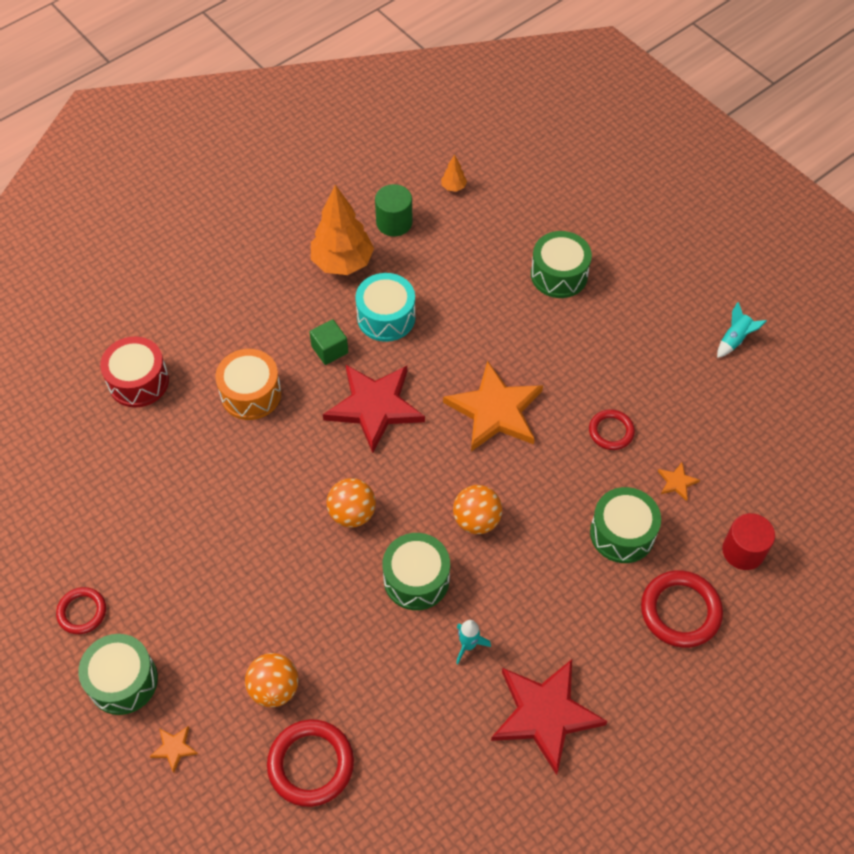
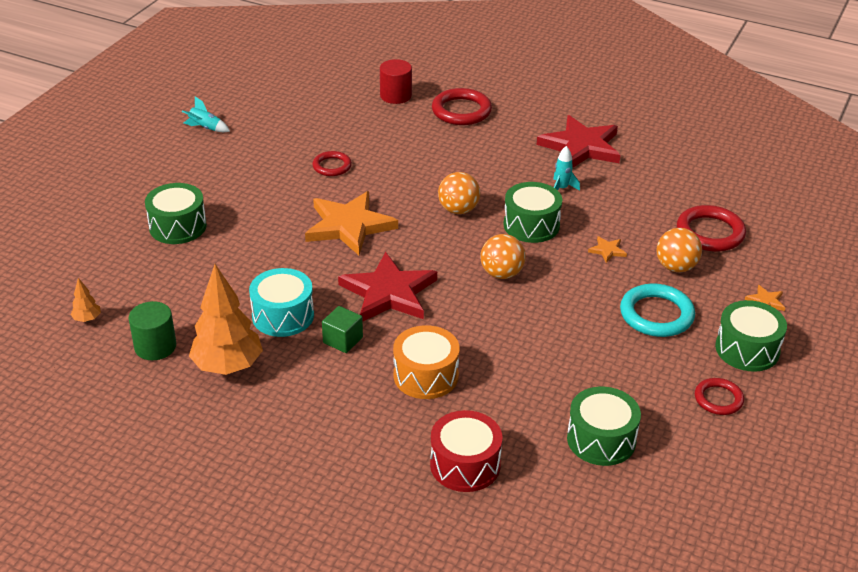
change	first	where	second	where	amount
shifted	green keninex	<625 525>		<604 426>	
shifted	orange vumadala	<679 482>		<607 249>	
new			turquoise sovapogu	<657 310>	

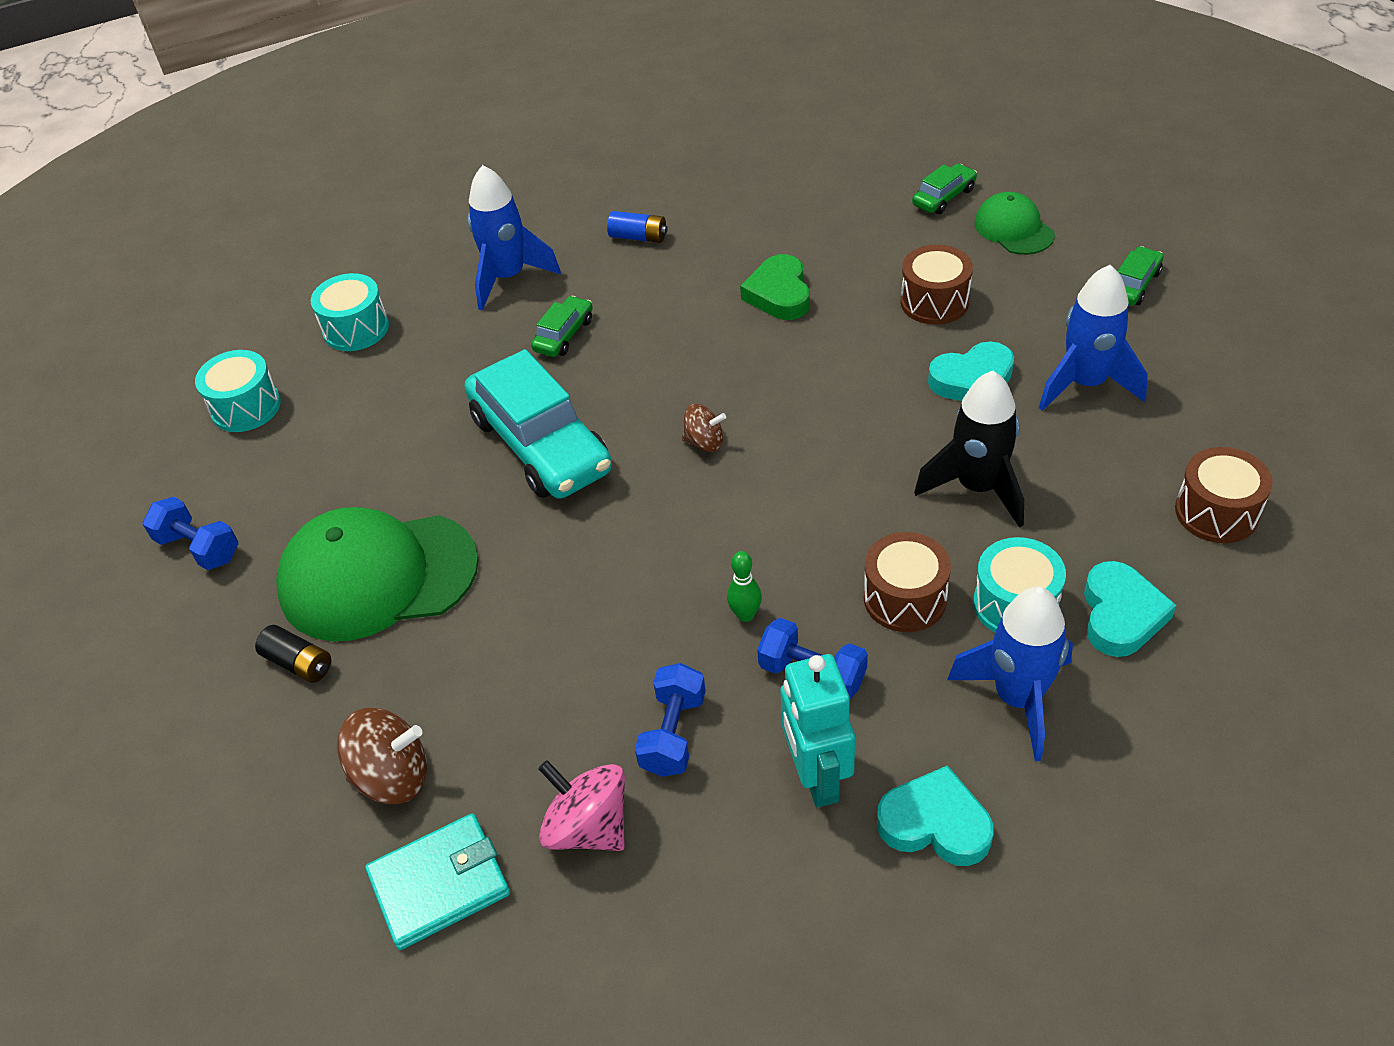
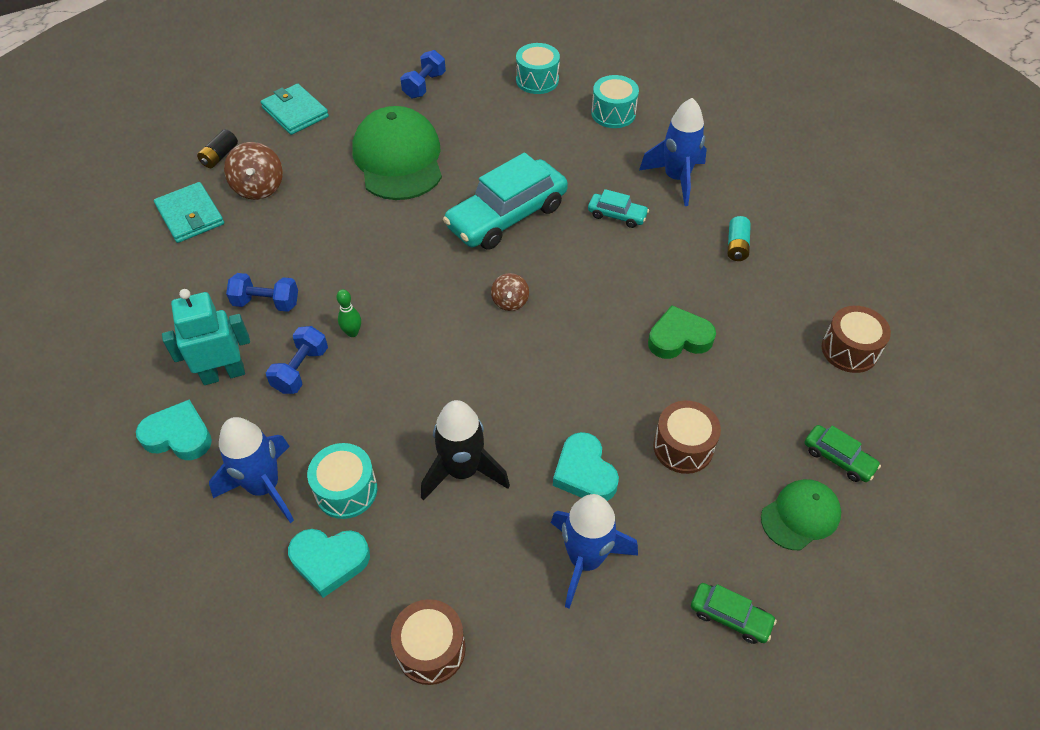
change	first	where	second	where	amount
rotated	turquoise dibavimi	<935 815>		<174 430>	90 degrees counterclockwise
shifted	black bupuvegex	<293 654>		<217 148>	
new			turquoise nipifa	<294 109>	
repainted	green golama	<562 326>	turquoise golama	<618 208>	
repainted	blue bupuvegex	<637 227>	turquoise bupuvegex	<739 238>	
shifted	brown keninex	<907 582>		<856 339>	
gone	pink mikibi	<581 805>			

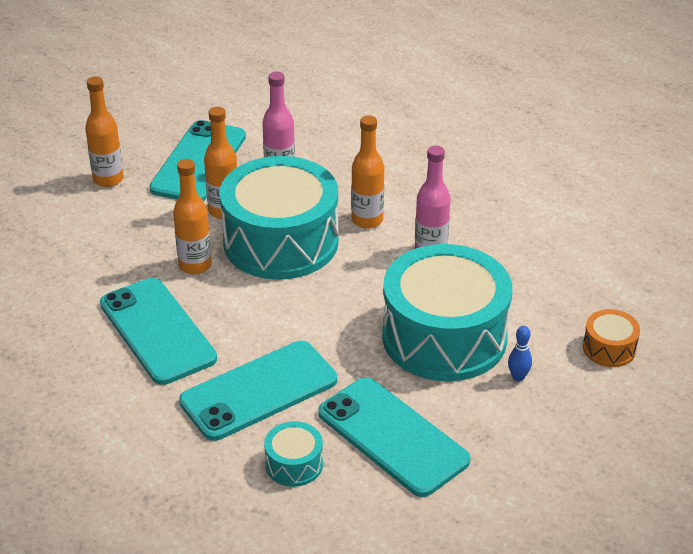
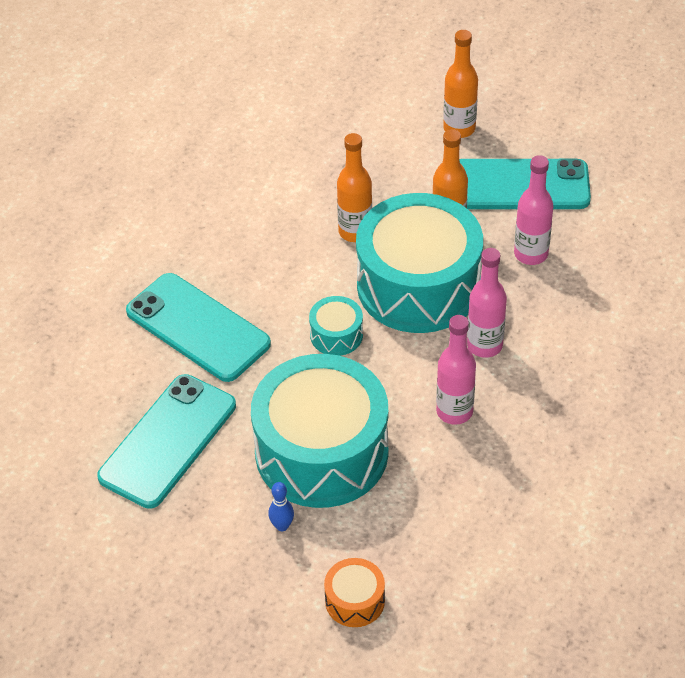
change	first	where	second	where	amount
shifted	turquoise keninex	<293 454>		<336 326>	
repainted	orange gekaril	<367 172>	pink gekaril	<487 303>	
gone	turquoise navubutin	<158 331>			

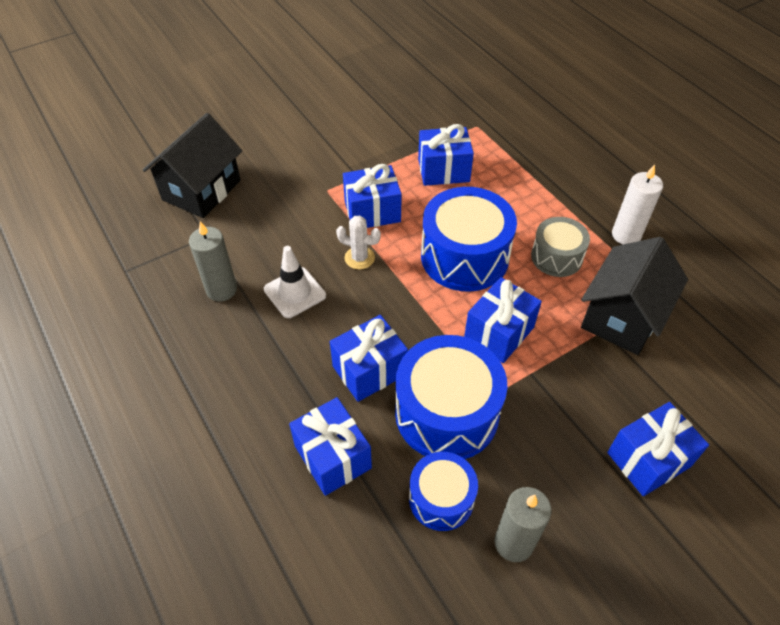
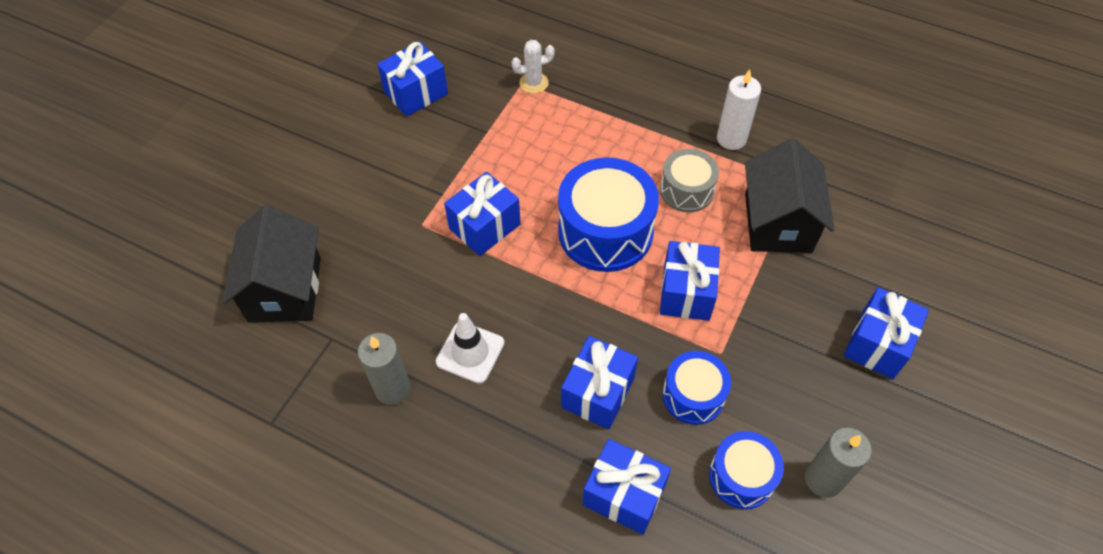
change	first	where	second	where	amount
shifted	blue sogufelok	<446 155>		<412 79>	
shifted	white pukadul	<358 242>		<533 67>	
scaled	blue keninex	<451 397>		<697 388>	x0.58

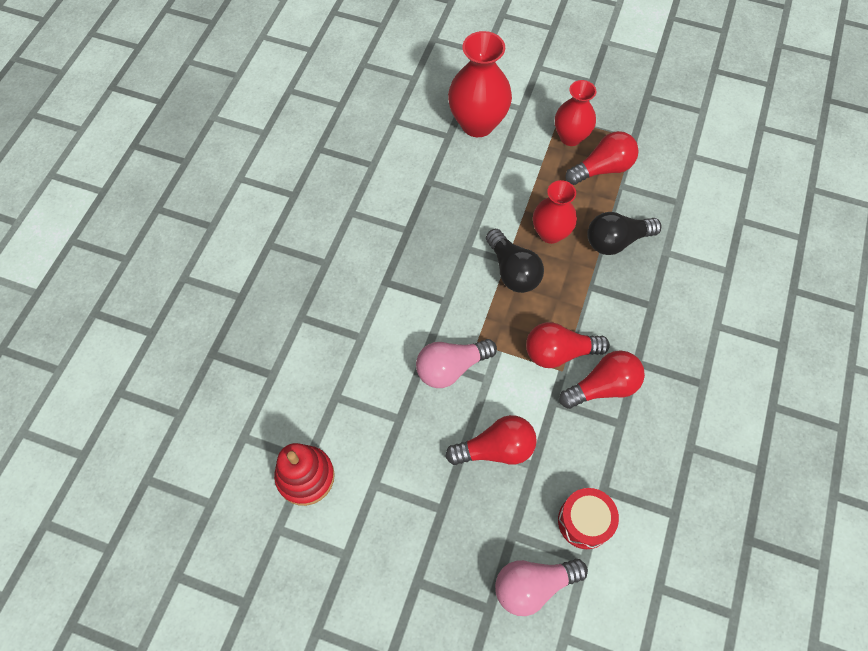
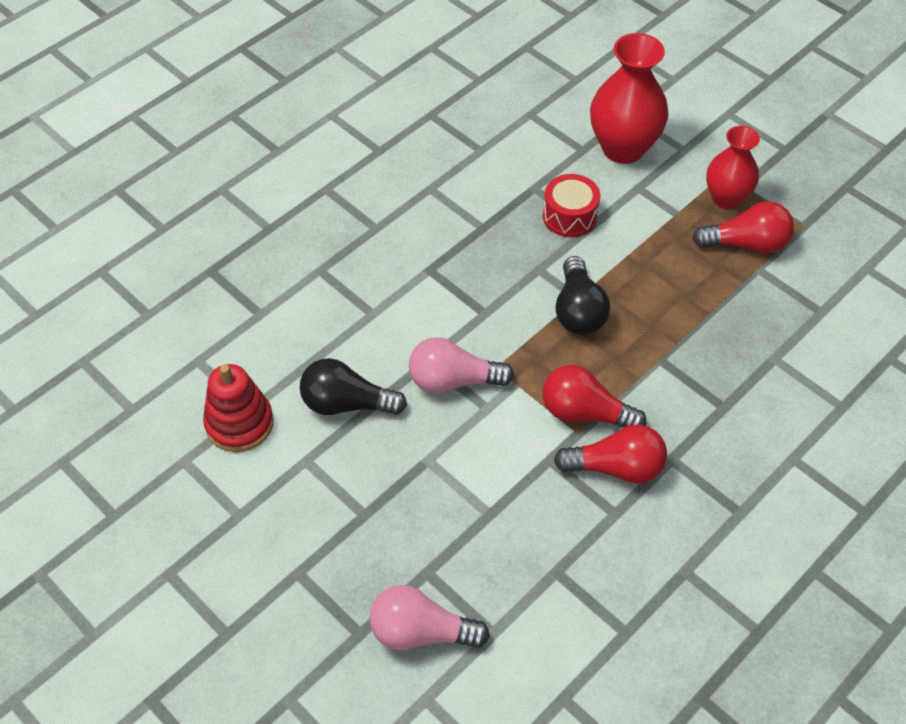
change	first	where	second	where	amount
shifted	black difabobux	<624 233>		<353 386>	
shifted	red keninex	<588 518>		<571 205>	
gone	red difabobux	<491 440>			
gone	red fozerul	<555 212>			

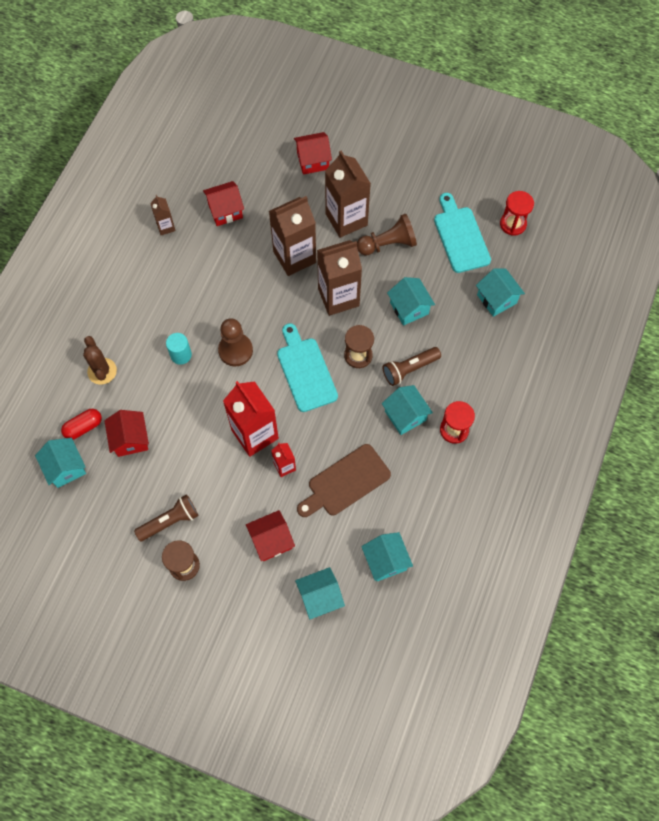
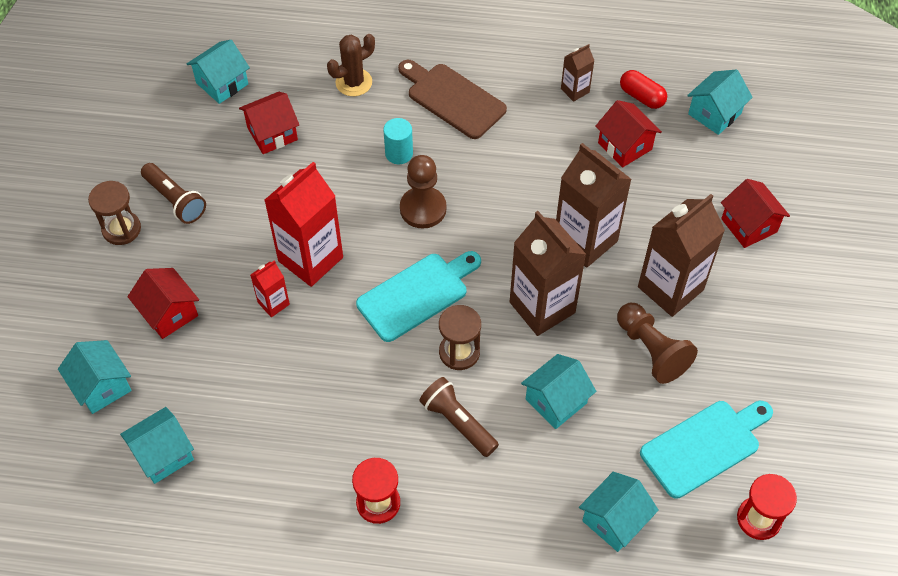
change	first	where	second	where	amount
shifted	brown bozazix	<344 480>		<452 99>	
shifted	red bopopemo	<81 424>		<643 89>	
shifted	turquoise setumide	<407 410>		<720 102>	

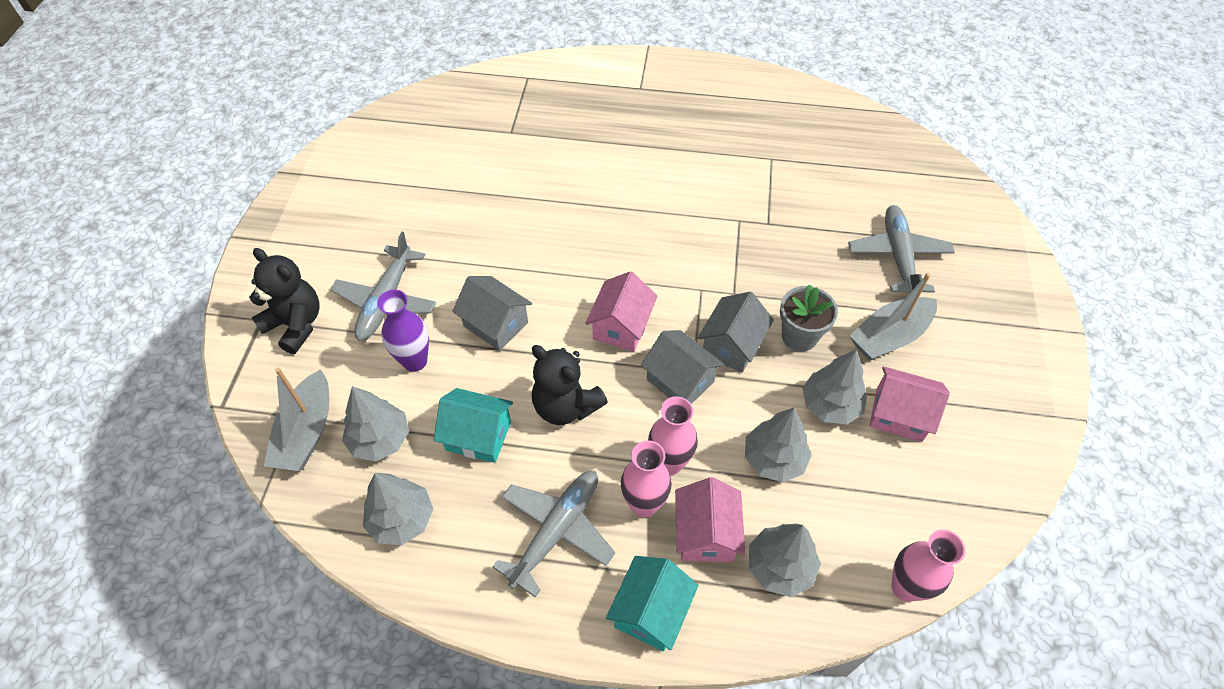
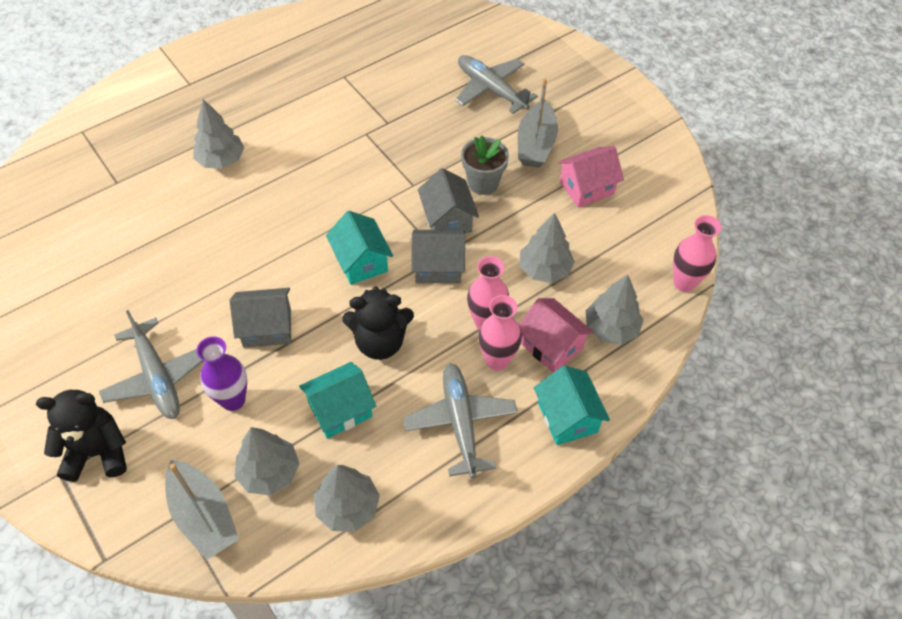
change	first	where	second	where	amount
shifted	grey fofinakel	<834 386>		<218 134>	
repainted	pink setumide	<621 311>	turquoise setumide	<359 248>	

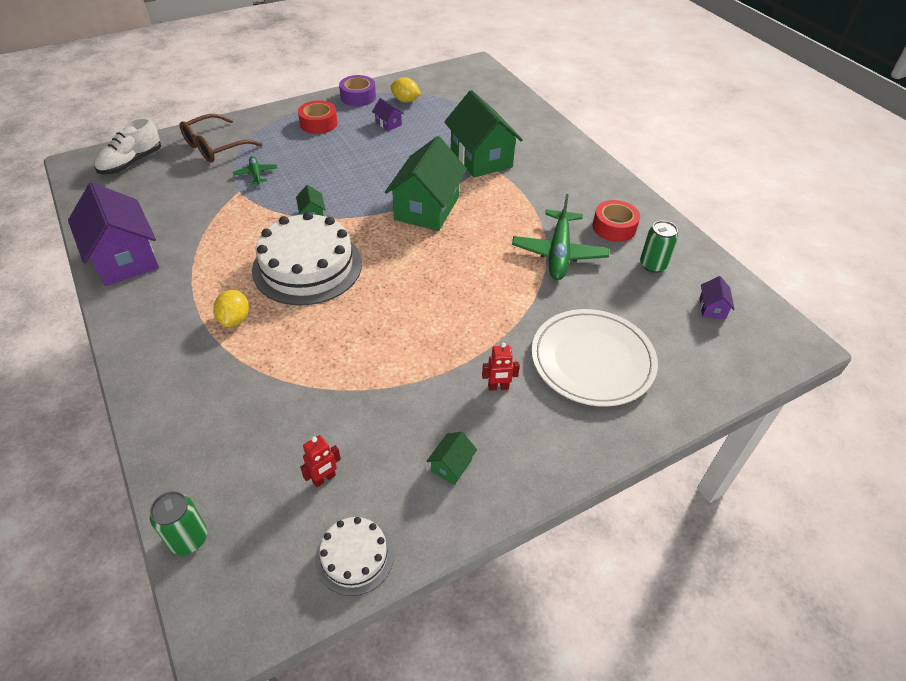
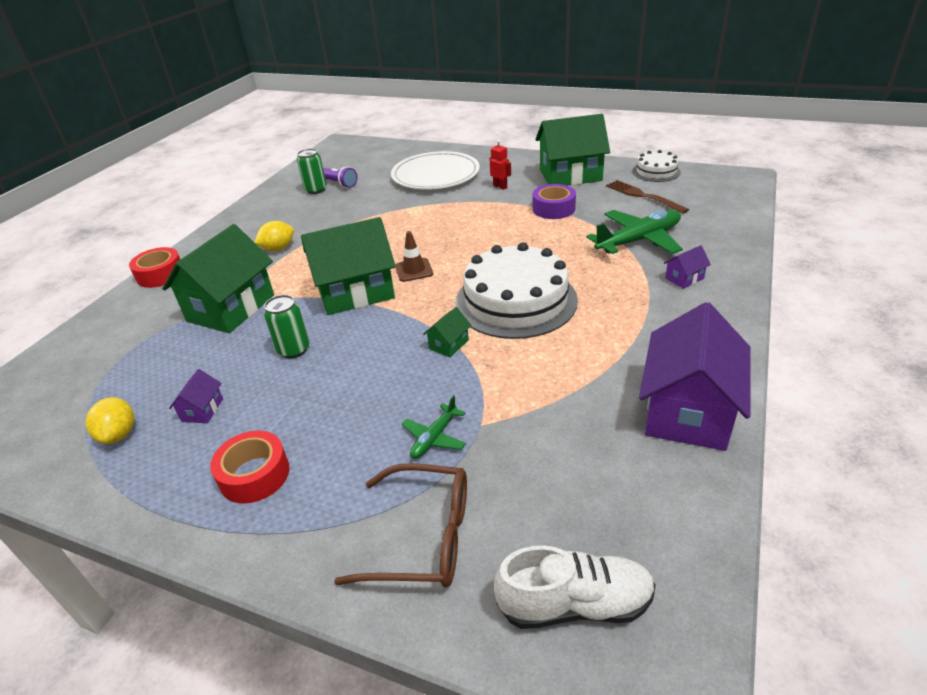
change	first	where	second	where	amount
shifted	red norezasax	<616 221>		<154 267>	
shifted	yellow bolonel	<231 308>		<274 236>	
shifted	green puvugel	<178 523>		<286 326>	
new			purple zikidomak	<340 177>	
new			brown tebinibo	<414 256>	
shifted	purple norezasax	<357 90>		<554 201>	
scaled	green setumide	<452 458>		<572 150>	x2.39
shifted	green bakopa	<560 237>		<634 232>	
swapped	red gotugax	<320 461>	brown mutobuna	<647 197>	
shifted	purple setumide	<717 297>		<687 267>	

